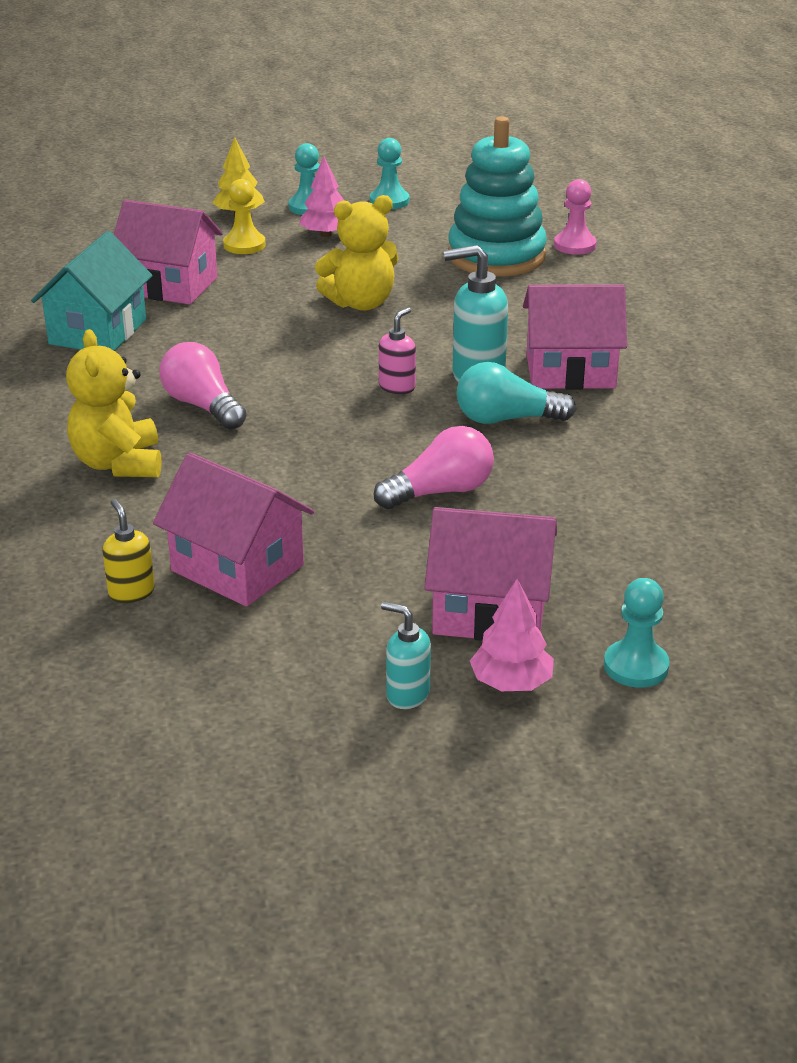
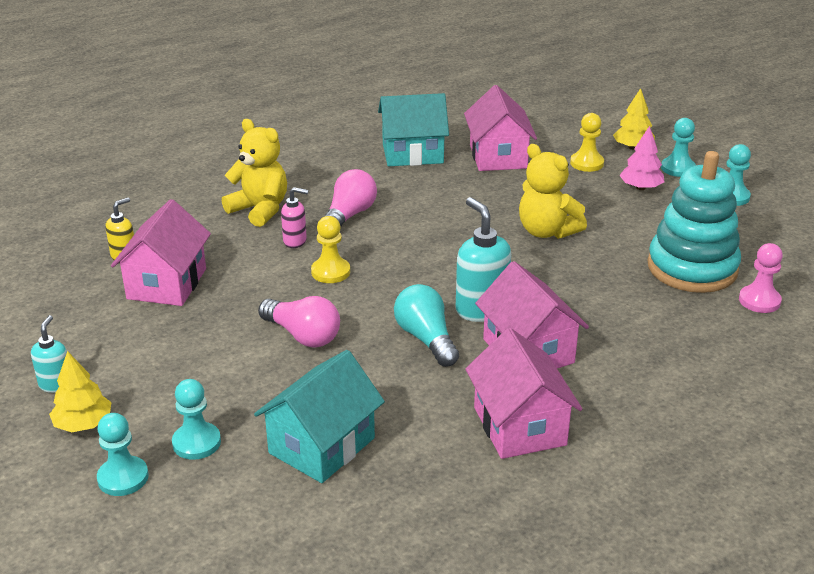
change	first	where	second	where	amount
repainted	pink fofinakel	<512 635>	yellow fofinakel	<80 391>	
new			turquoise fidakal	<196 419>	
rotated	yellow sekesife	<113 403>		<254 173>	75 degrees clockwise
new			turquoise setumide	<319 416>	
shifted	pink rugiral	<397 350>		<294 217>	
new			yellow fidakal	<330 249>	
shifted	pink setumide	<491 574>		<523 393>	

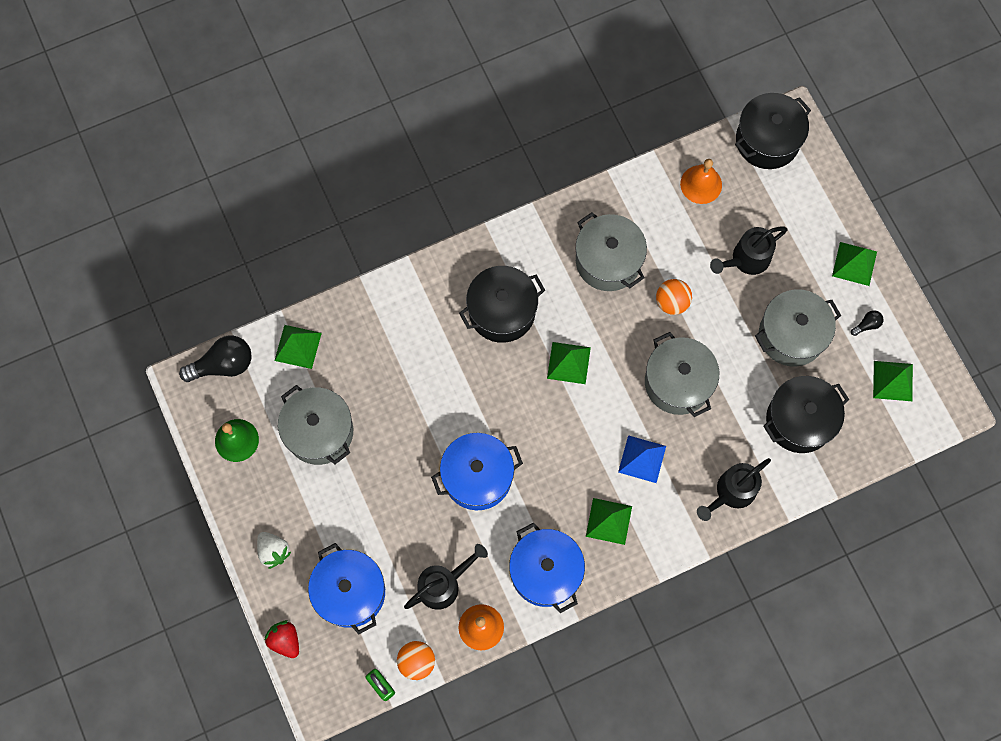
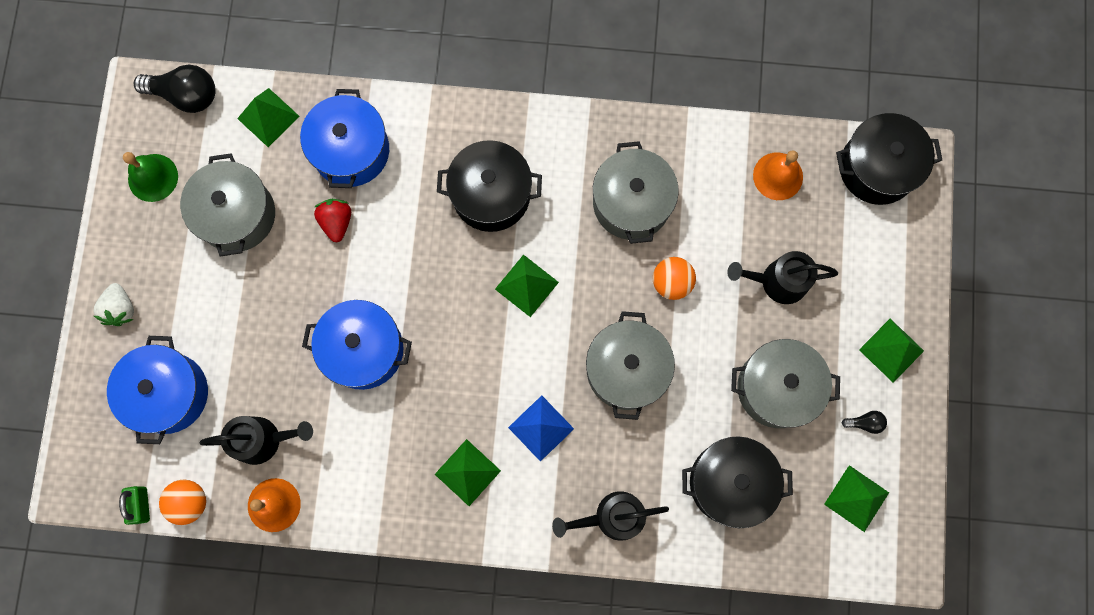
change	first	where	second	where	amount
shifted	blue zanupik	<547 567>		<344 138>	
shifted	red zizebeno	<281 639>		<332 220>	

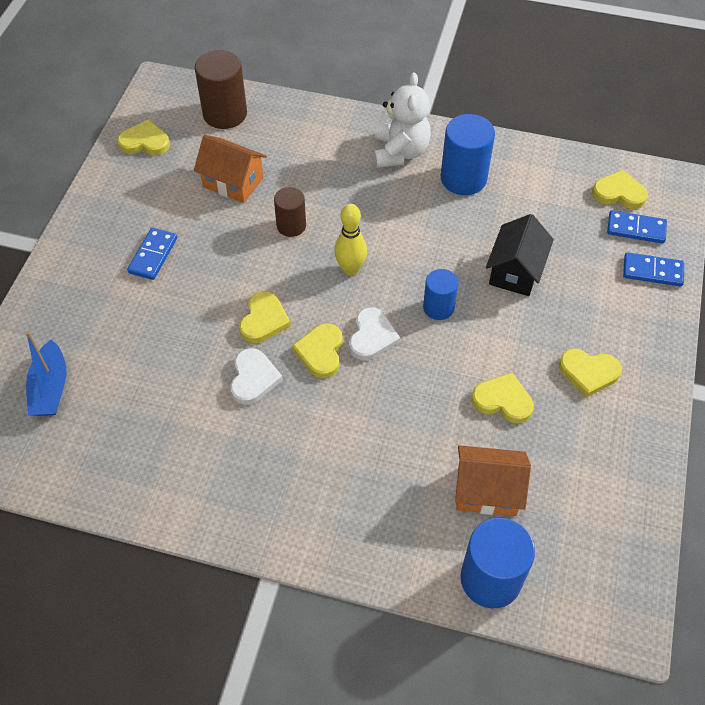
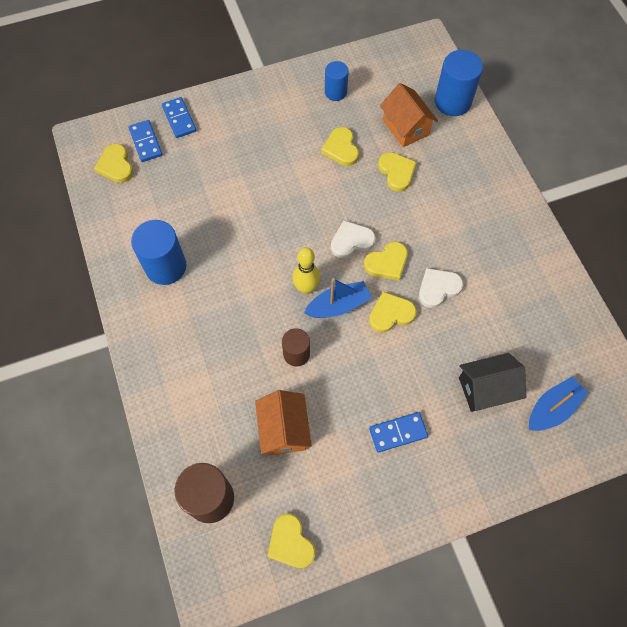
change	first	where	second	where	amount
new			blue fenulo	<338 298>	
shifted	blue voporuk	<440 294>		<337 81>	
shifted	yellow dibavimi	<590 373>		<397 172>	
shifted	black setumide	<520 255>		<492 382>	
gone	white sekesife	<402 120>			

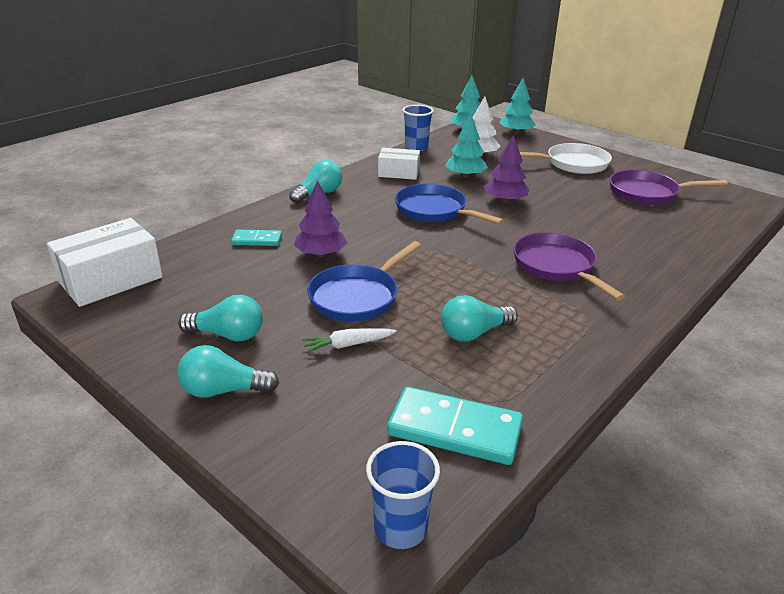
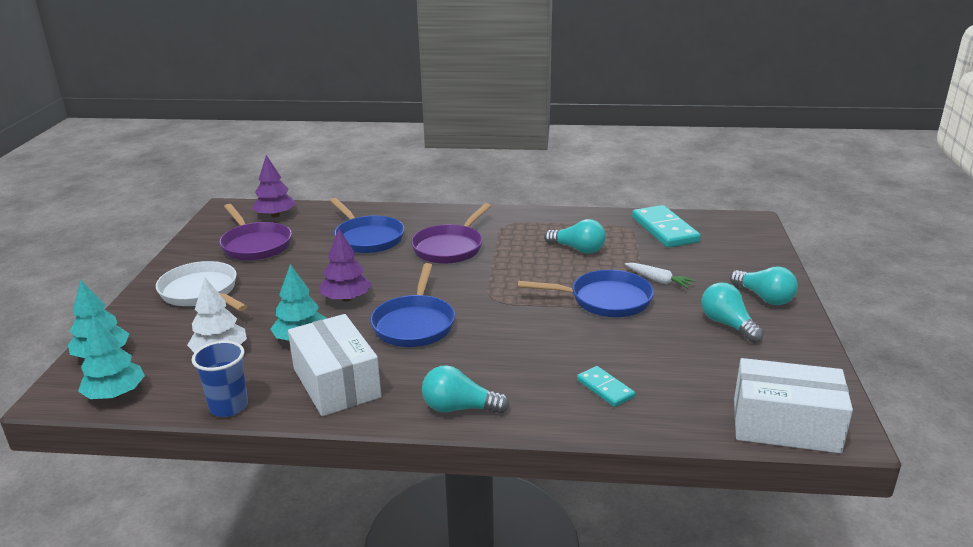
change	first	where	second	where	amount
shifted	purple fofinakel	<320 218>		<274 186>	
scaled	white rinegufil	<399 164>		<334 365>	x1.62
new			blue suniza	<367 225>	
gone	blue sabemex	<403 495>			

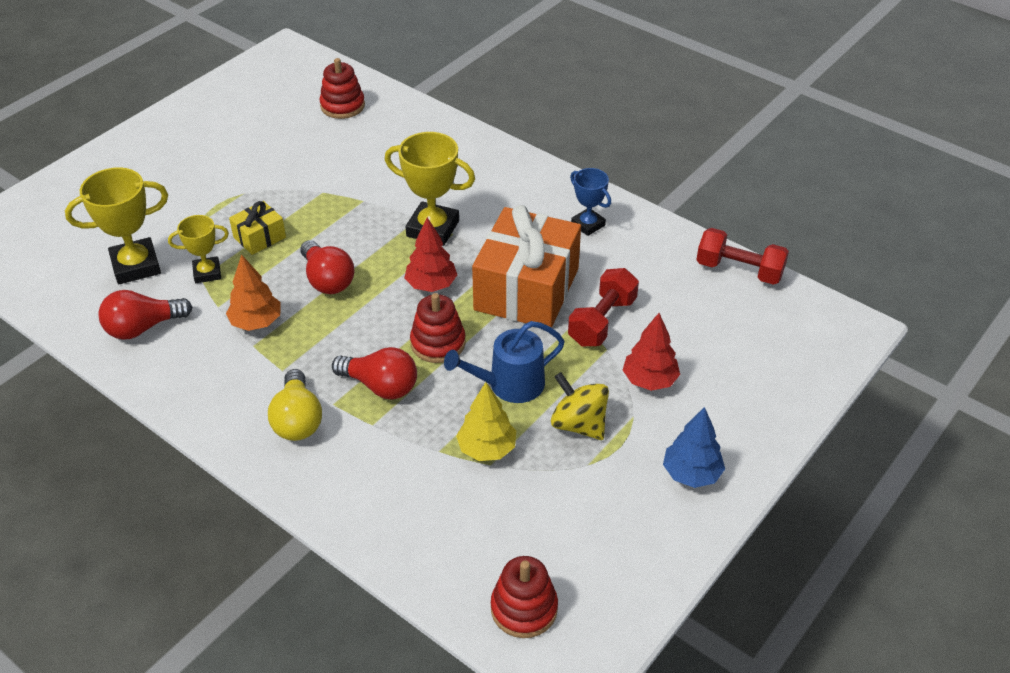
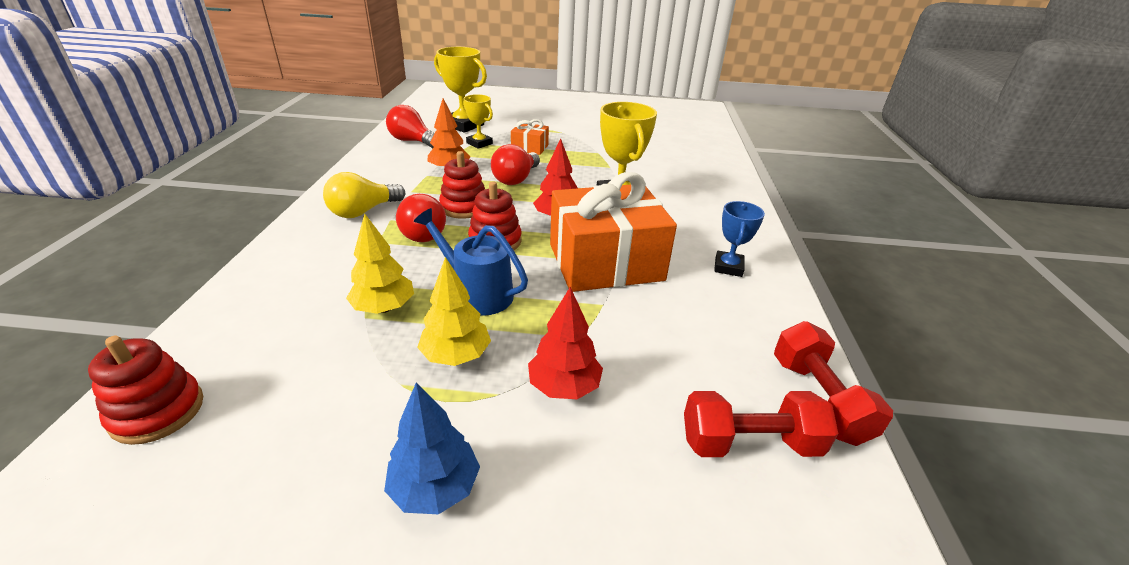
change	first	where	second	where	amount
swapped	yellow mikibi	<580 406>	yellow fofinakel	<454 311>	
shifted	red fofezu	<342 88>		<462 185>	
repainted	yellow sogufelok	<257 228>	orange sogufelok	<530 137>	
shifted	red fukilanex	<603 307>		<761 424>	

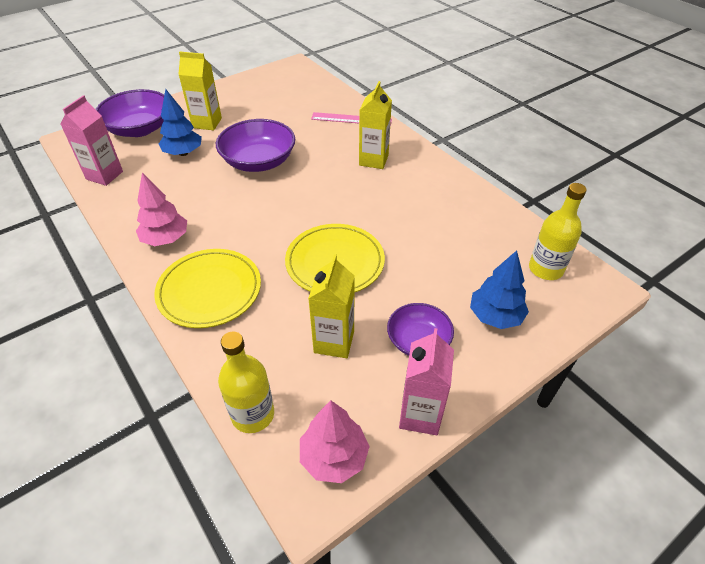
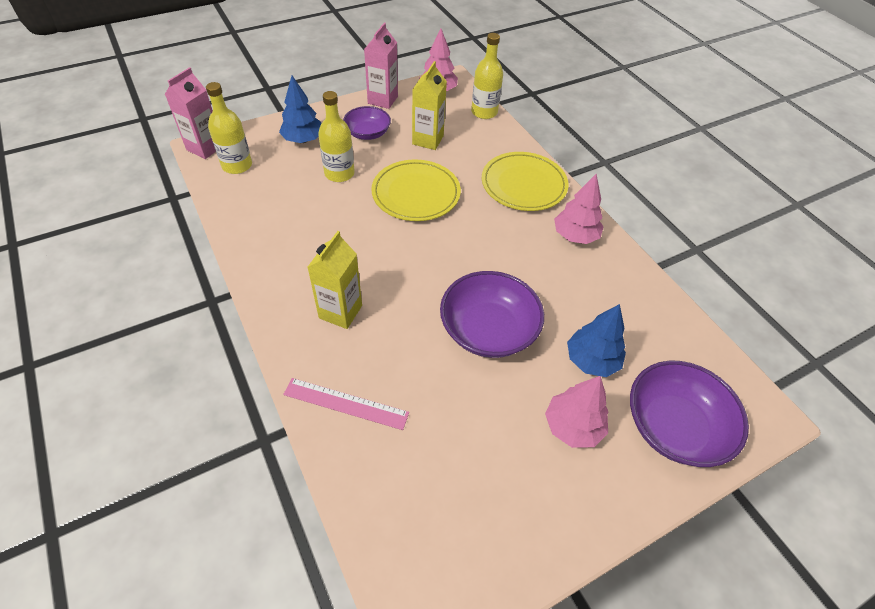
change	first	where	second	where	amount
shifted	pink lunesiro	<91 140>		<190 113>	
new			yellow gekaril	<336 136>	
swapped	yellow lunesiro	<200 90>	pink fofinakel	<576 412>	

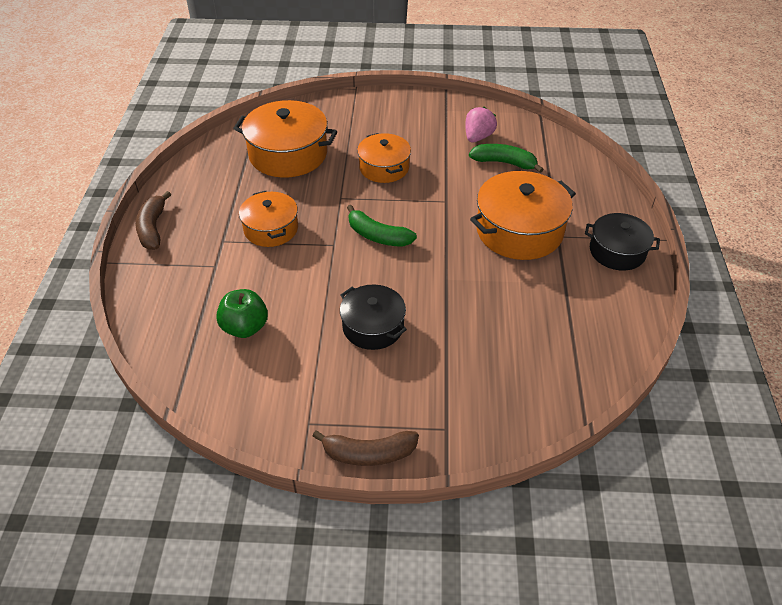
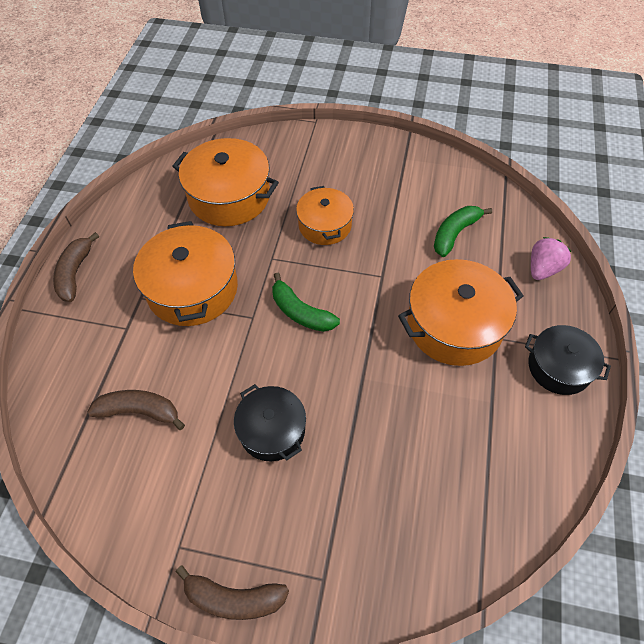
change	first	where	second	where	amount
swapped	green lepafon	<242 313>	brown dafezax	<136 410>	
scaled	orange zanupik	<268 219>		<185 273>	x1.60
rotated	green dafezax	<506 158>		<463 231>	75 degrees counterclockwise
shifted	pink zizebeno	<481 125>		<551 258>	

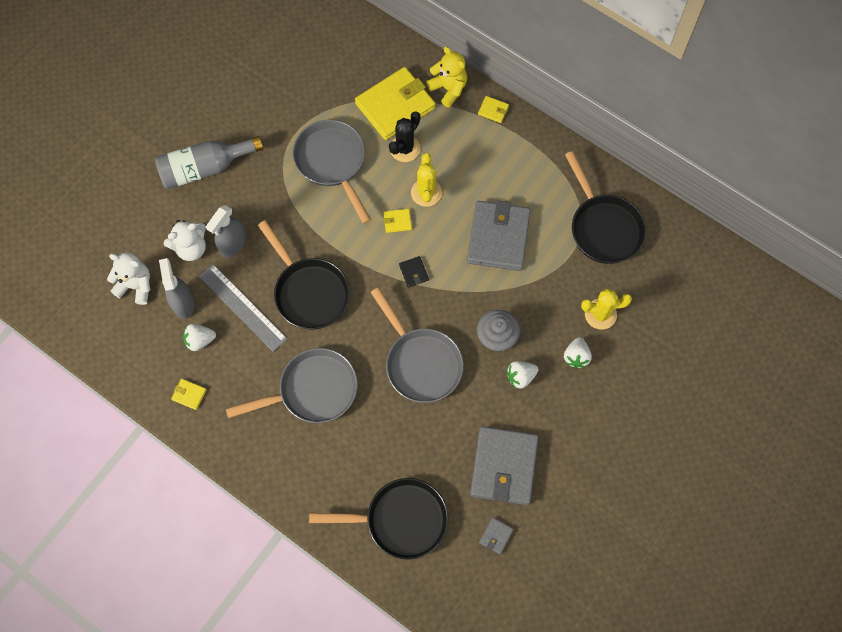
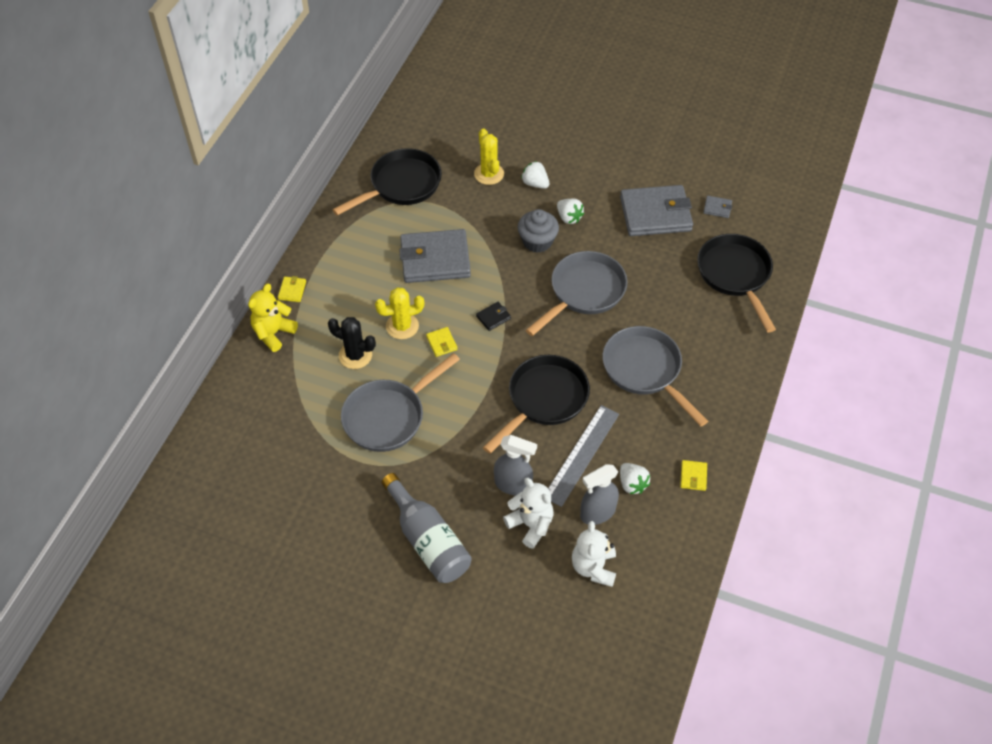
change	first	where	second	where	amount
rotated	white zizebeno	<578 352>		<535 175>	135 degrees counterclockwise
gone	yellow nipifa	<395 103>			

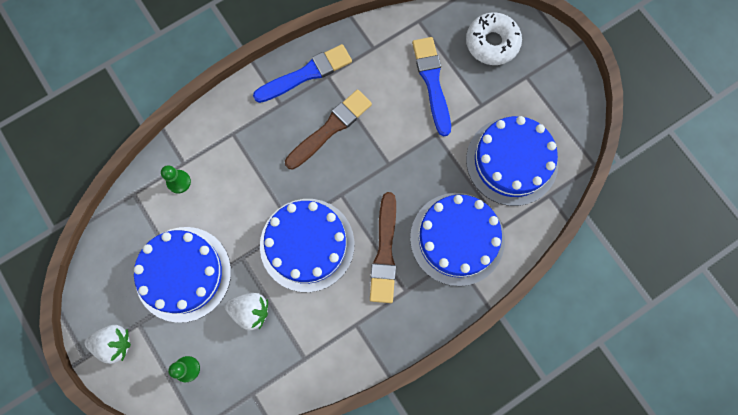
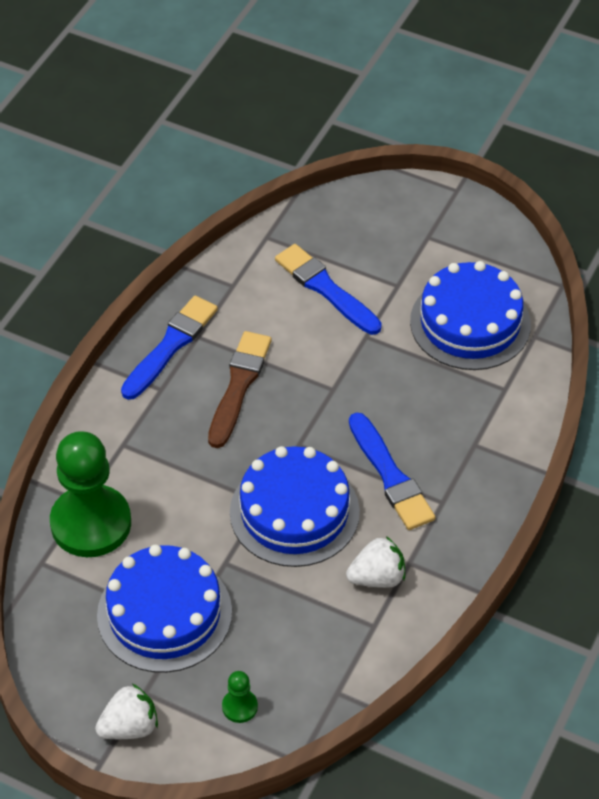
change	first	where	second	where	amount
scaled	green fidakal	<176 179>		<90 494>	x2.42
shifted	white zizebeno	<246 312>		<375 562>	
repainted	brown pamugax	<383 247>	blue pamugax	<392 471>	
gone	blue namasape	<457 239>			
gone	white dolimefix	<494 38>			

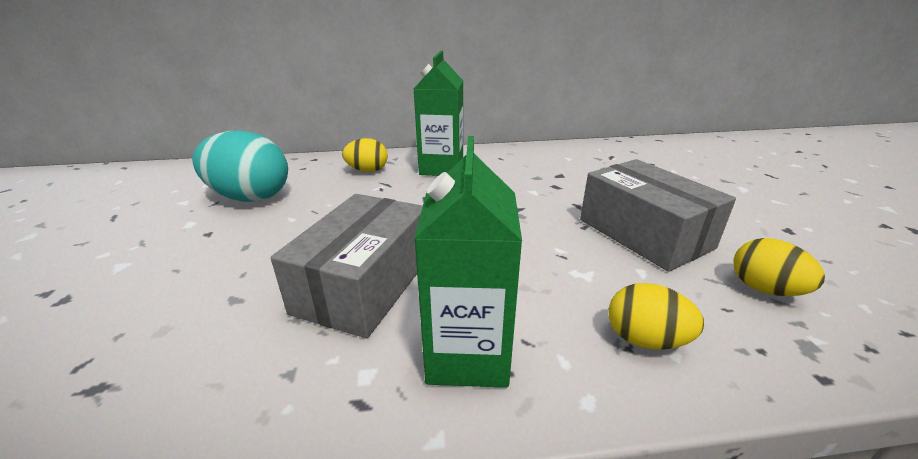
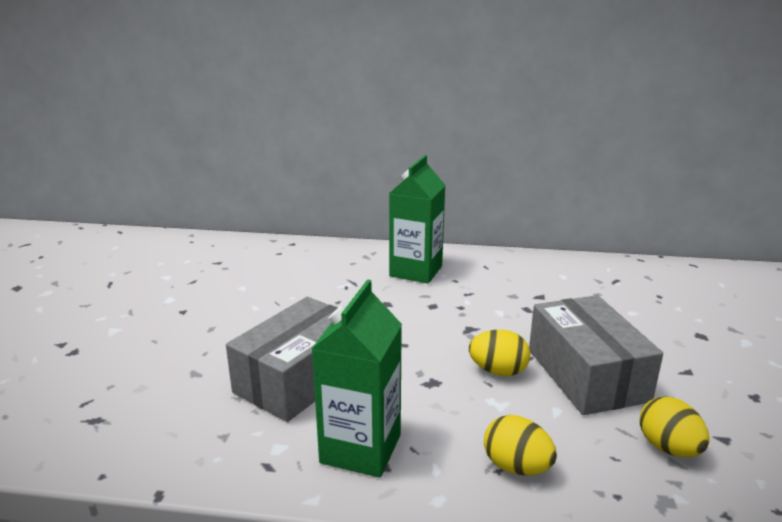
change	first	where	second	where	amount
shifted	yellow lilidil	<365 155>		<499 353>	
gone	turquoise lilidil	<240 166>			

